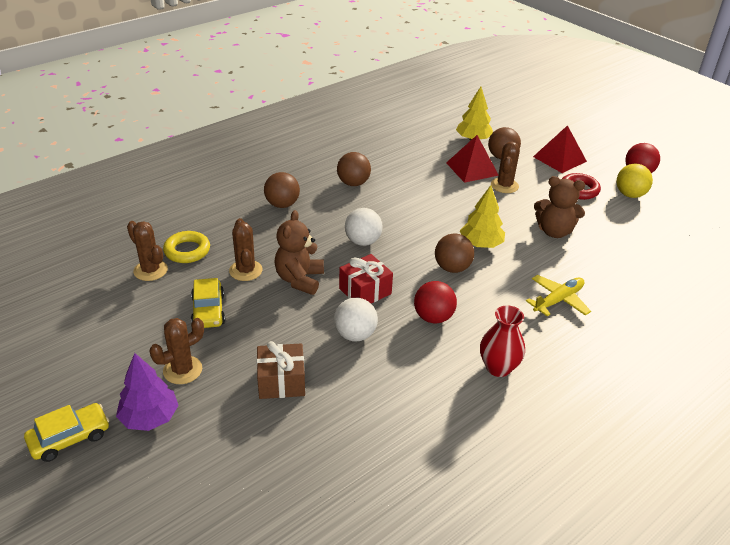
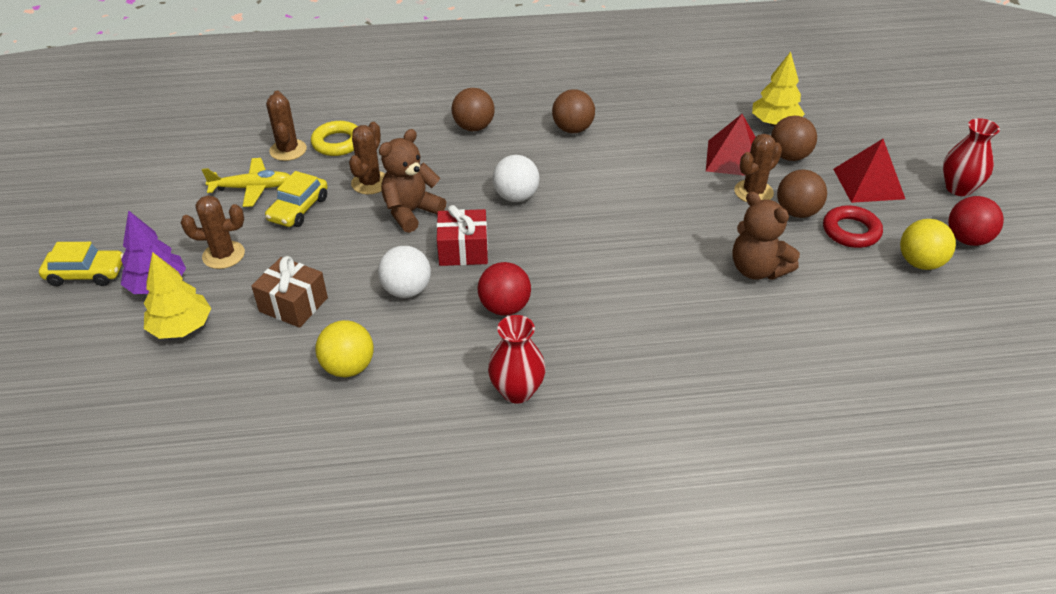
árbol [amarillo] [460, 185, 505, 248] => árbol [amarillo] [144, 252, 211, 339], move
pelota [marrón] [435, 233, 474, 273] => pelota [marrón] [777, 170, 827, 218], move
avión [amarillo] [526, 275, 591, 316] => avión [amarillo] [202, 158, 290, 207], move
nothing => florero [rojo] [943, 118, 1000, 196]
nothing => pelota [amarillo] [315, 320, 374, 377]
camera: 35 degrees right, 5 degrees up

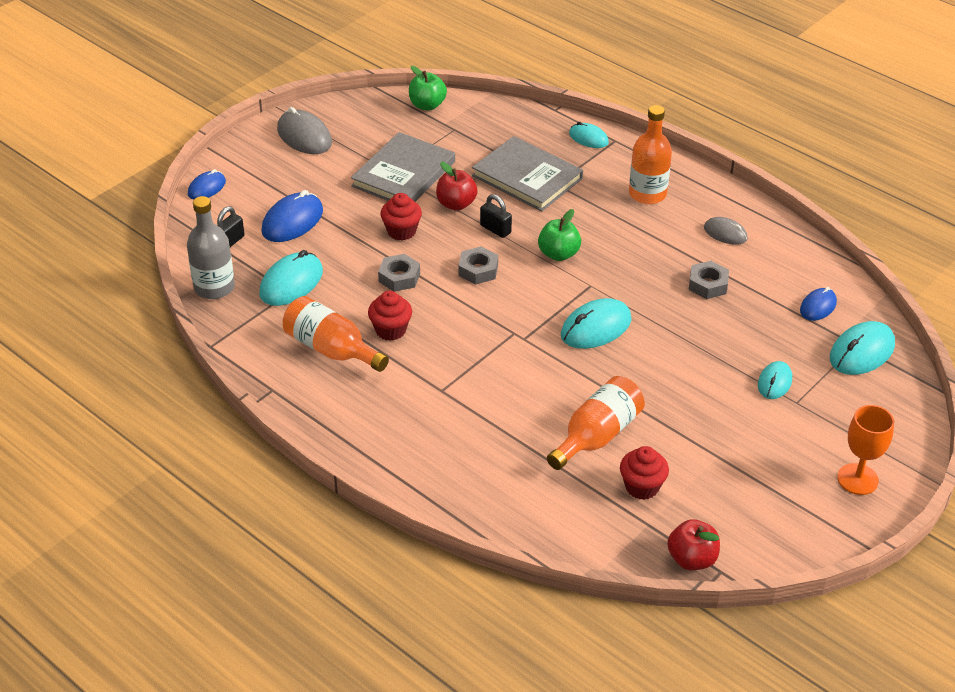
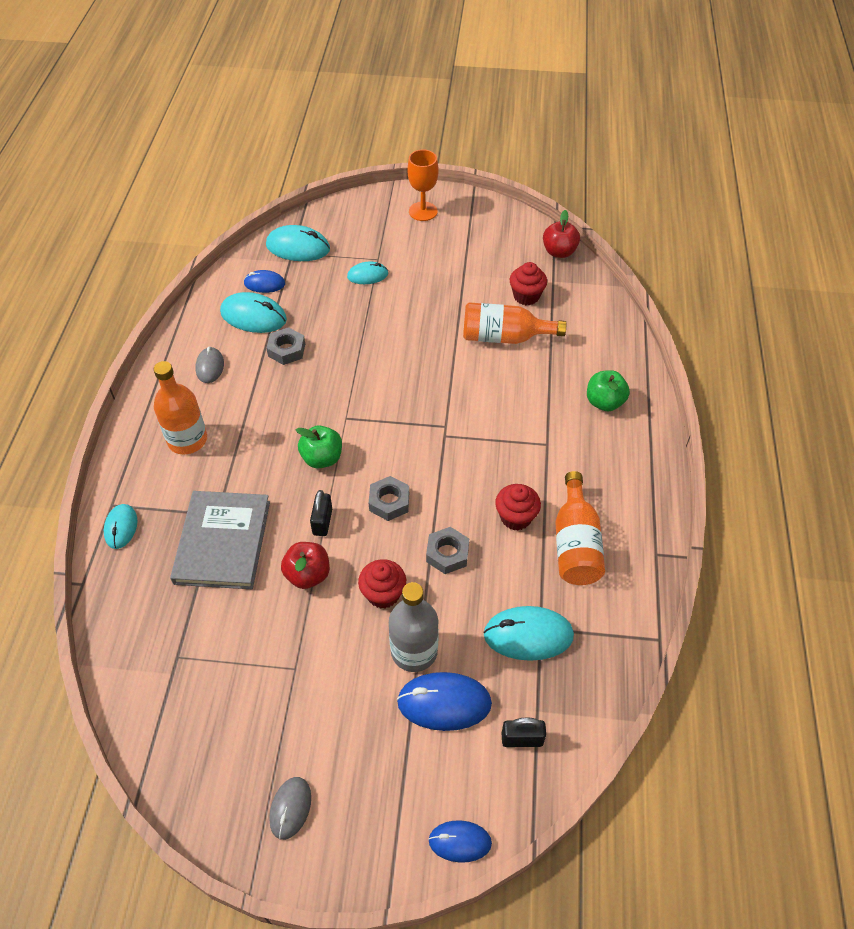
manzana [verde] [409, 66, 447, 111] => manzana [verde] [587, 370, 630, 411], move
ratón [gris] [277, 107, 332, 154] => ratón [gris] [269, 777, 311, 840], x0.61
libro [gris] [351, 132, 455, 202] => nothing
botella [gris] [187, 196, 235, 299] => botella [gris] [389, 582, 439, 672], move
ratón [turquesa] [561, 298, 632, 349] => ratón [turquesa] [220, 292, 287, 333], move
camera: 125 degrees left, 10 degrees up

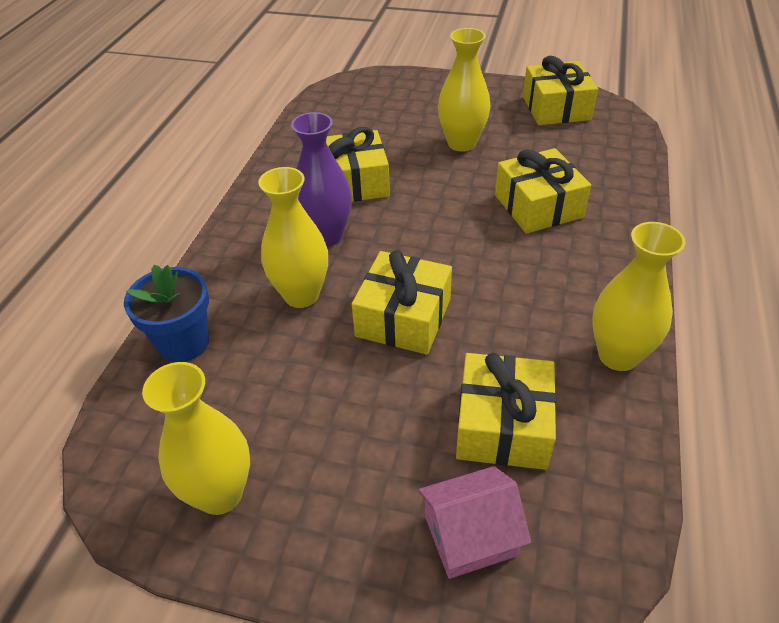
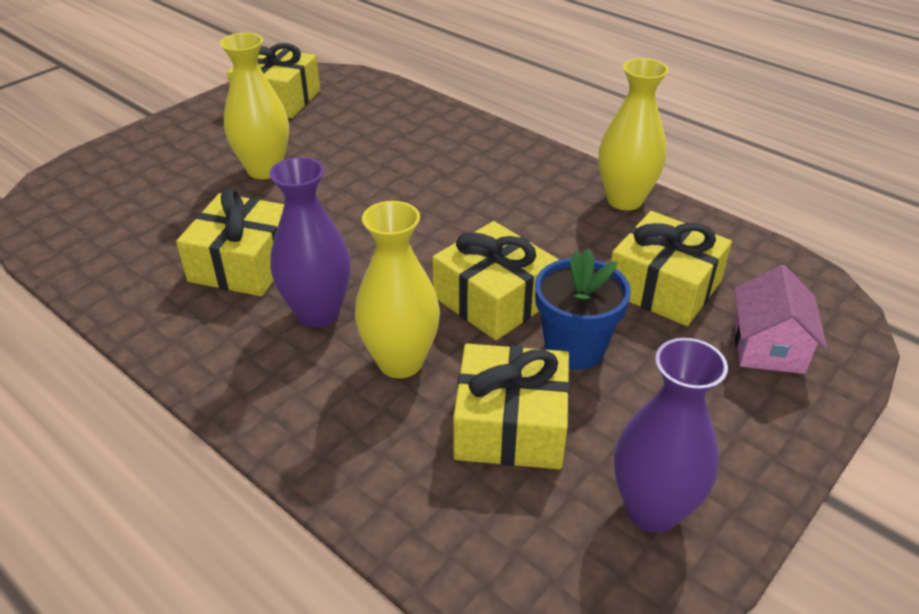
regalo [amarillo] [495, 148, 591, 233] => regalo [amarillo] [453, 343, 570, 469], move
maceta [azul] [124, 265, 209, 362] => maceta [azul] [535, 249, 631, 370], move
florero [amarillo] [142, 362, 250, 515] => florero [morado] [614, 338, 728, 533]
camera: 65 degrees left, 5 degrees down

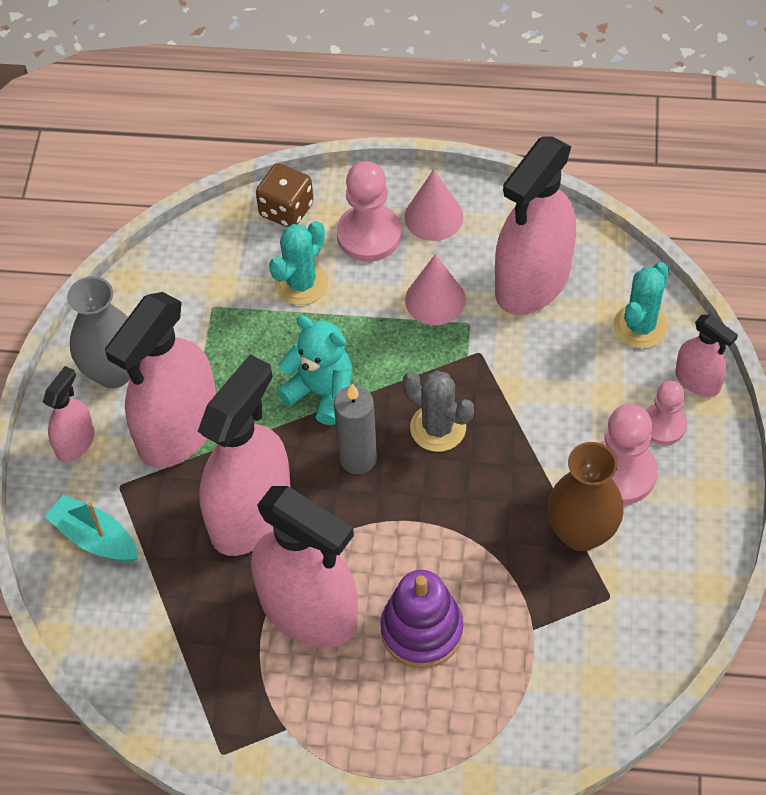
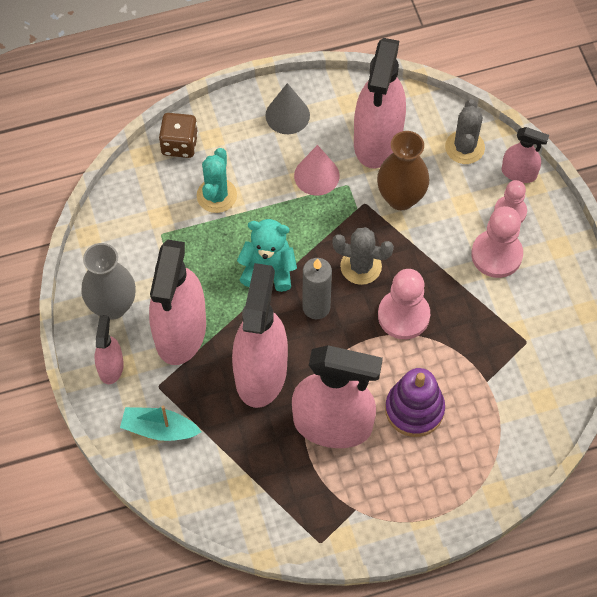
peón [rosa] [336, 161, 402, 262] => peón [rosa] [378, 269, 430, 339], move
cono [rosa] [405, 169, 463, 241] => cono [gris] [265, 83, 310, 134]
cactus [turquesa] [613, 262, 669, 349] => cactus [gris] [445, 99, 485, 164]
florero [marrón] [547, 442, 624, 551] => florero [marrón] [377, 131, 429, 210], move
camera: 25 degrees left, 5 degrees up

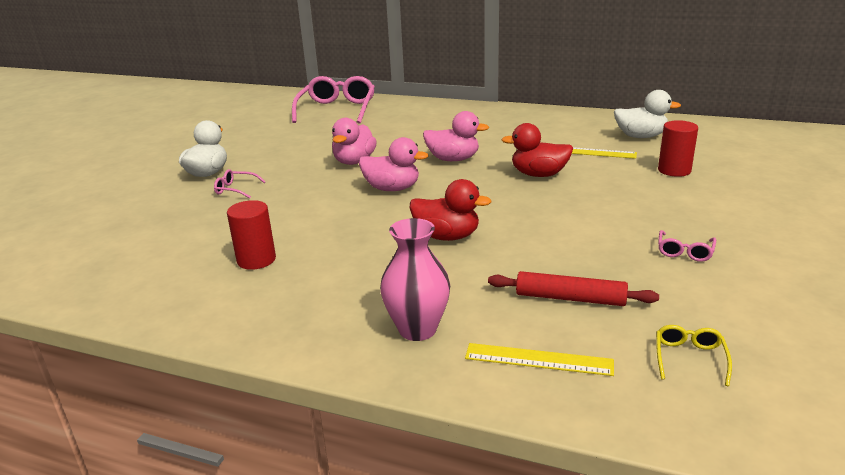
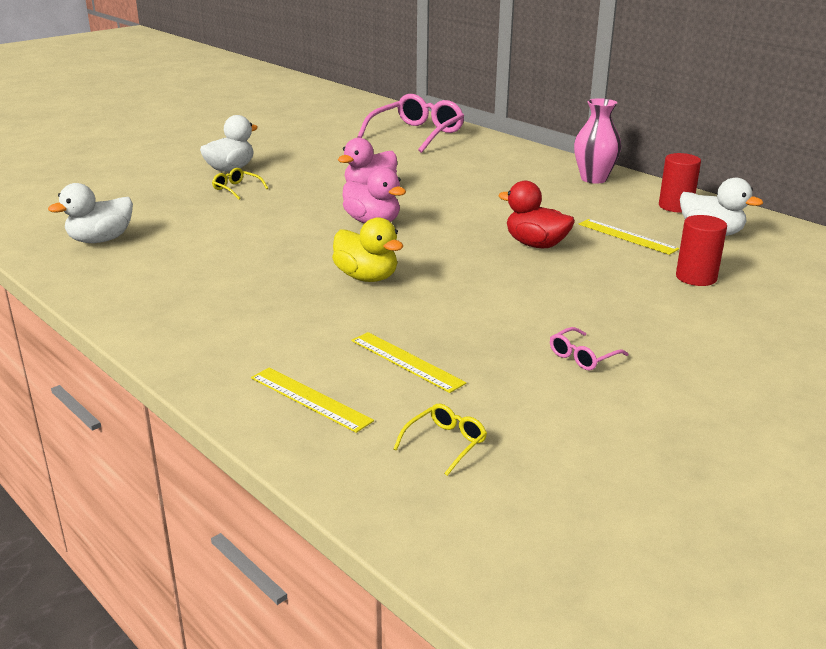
pato [rosa] [423, 111, 489, 161] => nothing
gafas [rosa] [214, 169, 266, 199] => gafas [amarillo] [212, 168, 268, 200]
pato [rojo] [410, 179, 492, 241] => pato [amarillo] [332, 217, 403, 282]
cilindro [rojo] [227, 200, 276, 270] => cilindro [rojo] [659, 153, 701, 212], move
florero [rosa] [380, 218, 450, 341] => florero [rosa] [574, 98, 621, 184], move
rodillo [rojo] [488, 271, 659, 306] => regla [amarillo] [352, 332, 466, 393]
nothing => pato [blanco] [48, 183, 133, 243]
camera: 25 degrees right, 0 degrees up

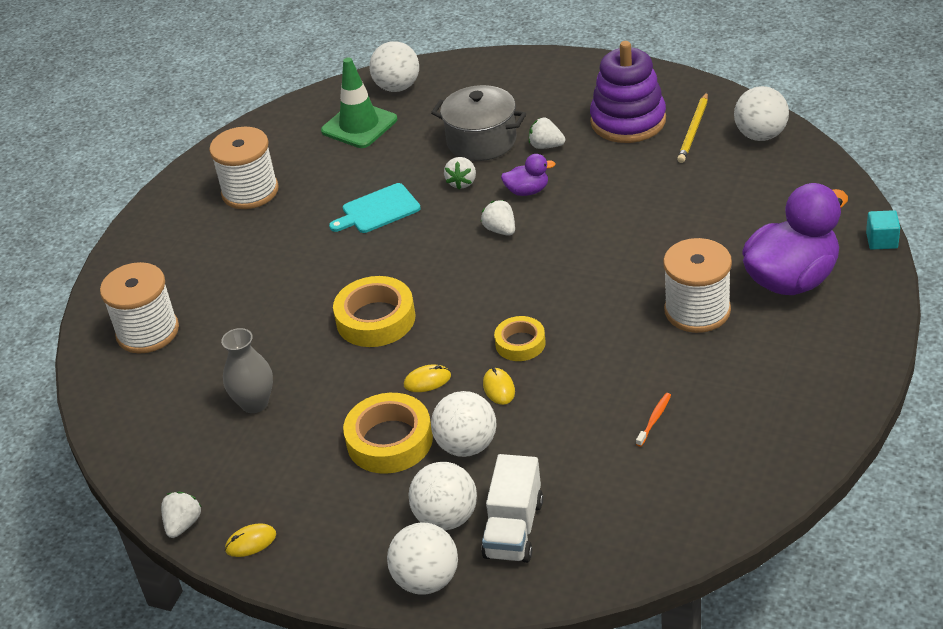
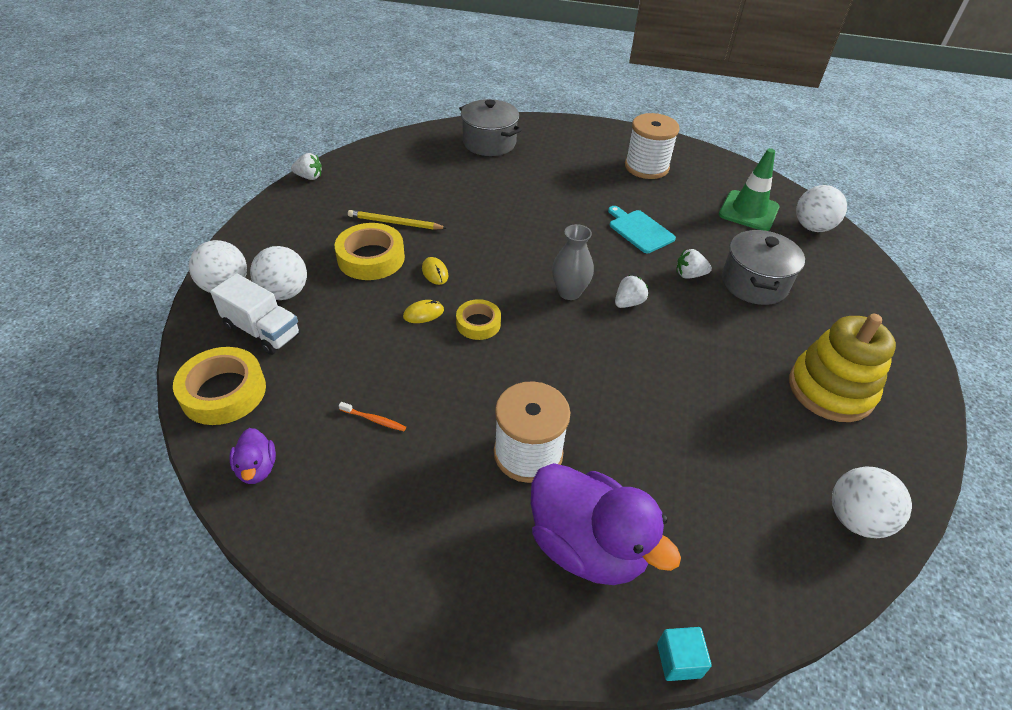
juguete apilable [morado] [590, 41, 666, 143] => juguete apilable [amarillo] [789, 314, 896, 422]
lápiz [amarillo] [677, 93, 708, 163] => lápiz [amarillo] [348, 210, 446, 230], move
fresa [blanco] [529, 118, 565, 149] => nothing
pato [morado] [501, 154, 556, 196] => pato [morado] [229, 428, 276, 484], move
carrete [blanco] [100, 262, 179, 354] => olla [gris] [459, 99, 522, 156]
cinta adhesiva [amarillo] [333, 276, 416, 347] => cinta adhesiva [amarillo] [173, 347, 266, 425], move
florero [gris] [221, 328, 273, 413] => florero [gris] [552, 224, 594, 300], move
pelota [blanco] [431, 391, 496, 457] => nothing
camión [blanco] [481, 454, 543, 563] => camión [blanco] [210, 273, 301, 355], 150 degrees counterclockwise
ratón [amarillo] [225, 523, 276, 557] => nothing
camera: 75 degrees right, 5 degrees up

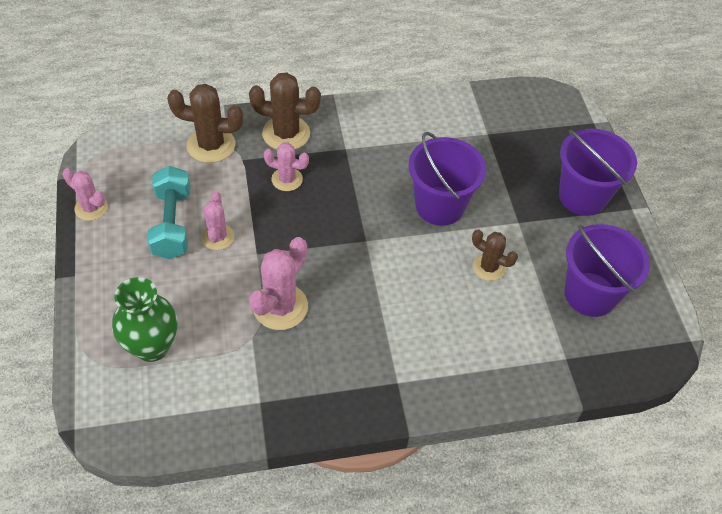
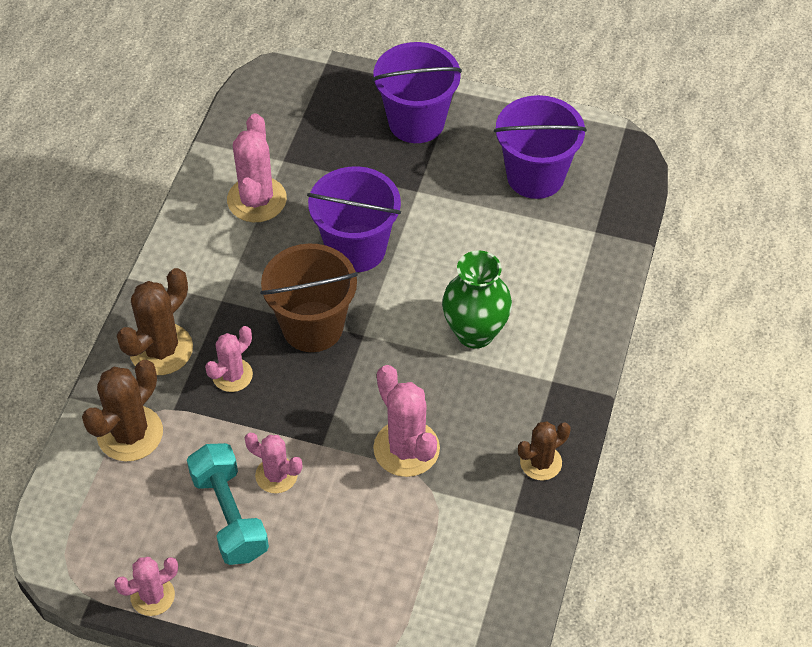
mancuerna [turquesa] [147, 166, 191, 259] => mancuerna [turquesa] [187, 443, 269, 565], 45 degrees clockwise
cactus [marrón] [472, 229, 518, 281] => cactus [marrón] [518, 421, 570, 481], move
florero [verde] [112, 277, 177, 362] => florero [verde] [442, 250, 512, 349], move
nothing => cactus [rosa] [227, 114, 287, 222]
nothing => balde [marrón] [260, 244, 358, 352]
camera: 60 degrees left, 0 degrees up

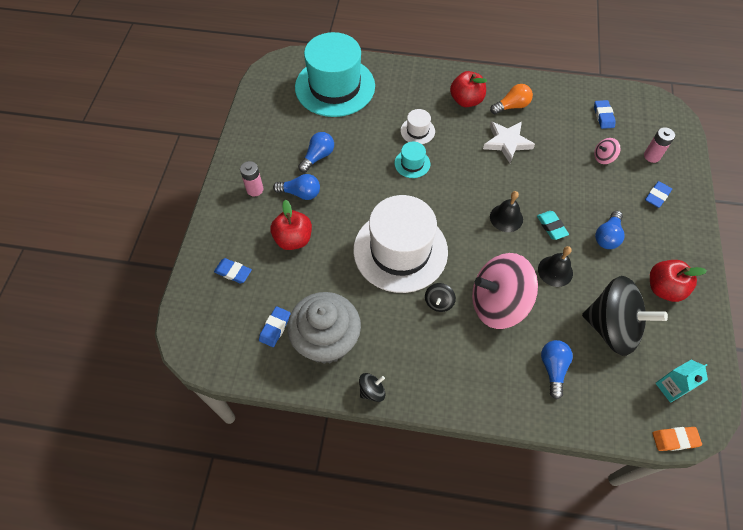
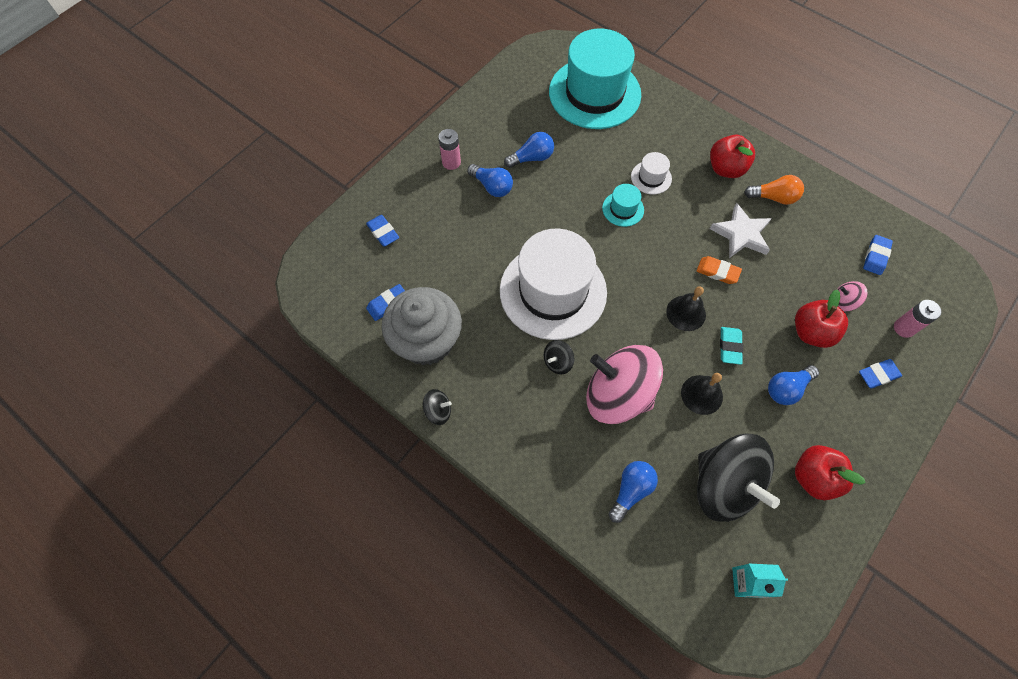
manzana [rojo] [270, 200, 312, 250] => manzana [rojo] [795, 289, 848, 348], move
goma de borrar [naranja] [653, 427, 702, 451] => goma de borrar [naranja] [697, 256, 742, 284], move
camera: 30 degrees right, 5 degrees up

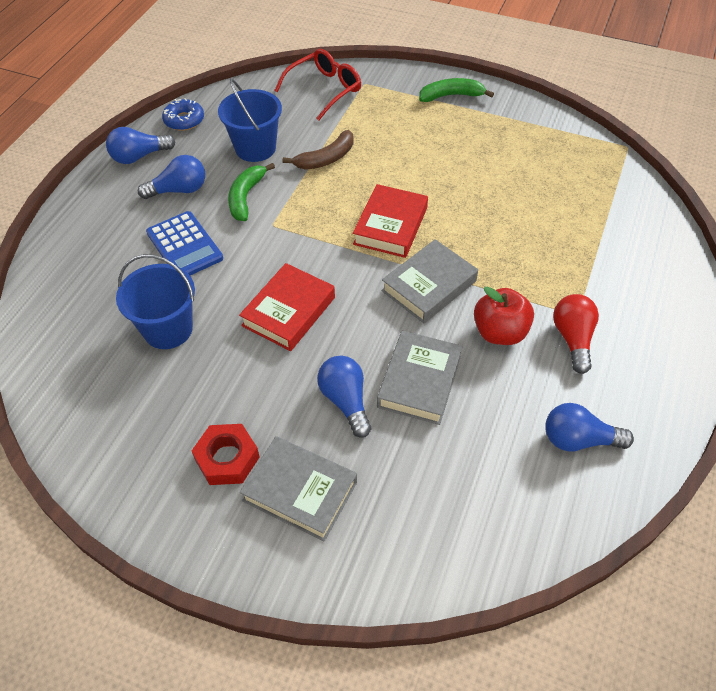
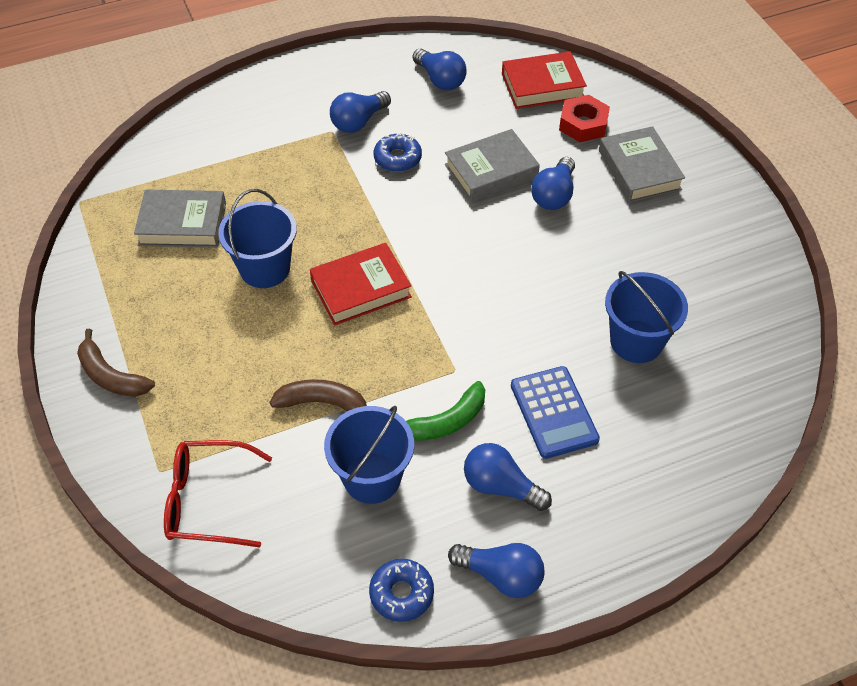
plátano [verde] [419, 78, 494, 102] => plátano [marrón] [77, 329, 155, 397]
calculadora [azul] [146, 211, 223, 275] => calculadora [azul] [511, 366, 600, 459], 150 degrees clockwise
libro [gris] [382, 239, 478, 323] => libro [gris] [134, 190, 226, 247], move
libro [rojo] [239, 263, 335, 351] => libro [rojo] [502, 51, 587, 109], move
manzana [rojo] [474, 287, 534, 345] => rosquilla [azul] [374, 133, 422, 172]
bombilla [rojo] [553, 294, 599, 374] => bombilla [azul] [330, 91, 391, 133]
tuerca [rojo] [192, 424, 260, 485] => tuerca [rojo] [559, 95, 610, 142], move
nothing => balde [azul] [218, 189, 297, 288]
camera: 135 degrees left, 0 degrees up

